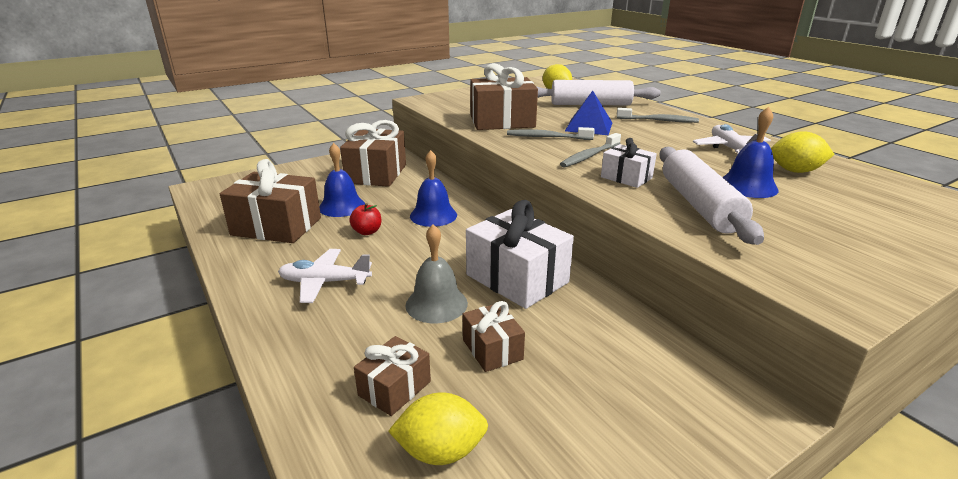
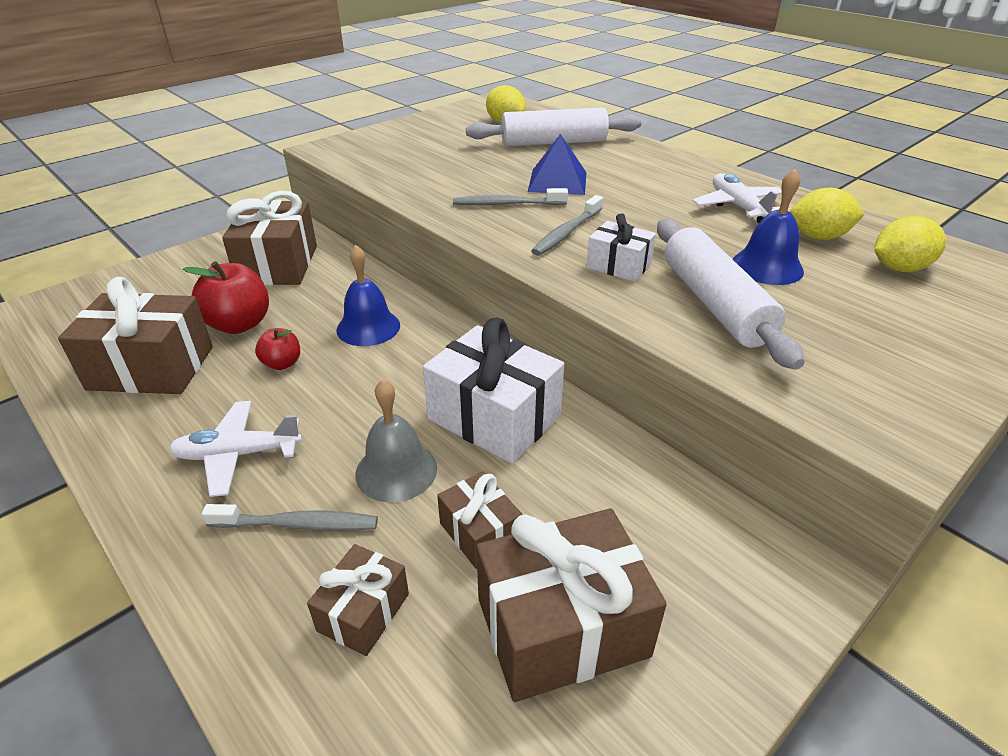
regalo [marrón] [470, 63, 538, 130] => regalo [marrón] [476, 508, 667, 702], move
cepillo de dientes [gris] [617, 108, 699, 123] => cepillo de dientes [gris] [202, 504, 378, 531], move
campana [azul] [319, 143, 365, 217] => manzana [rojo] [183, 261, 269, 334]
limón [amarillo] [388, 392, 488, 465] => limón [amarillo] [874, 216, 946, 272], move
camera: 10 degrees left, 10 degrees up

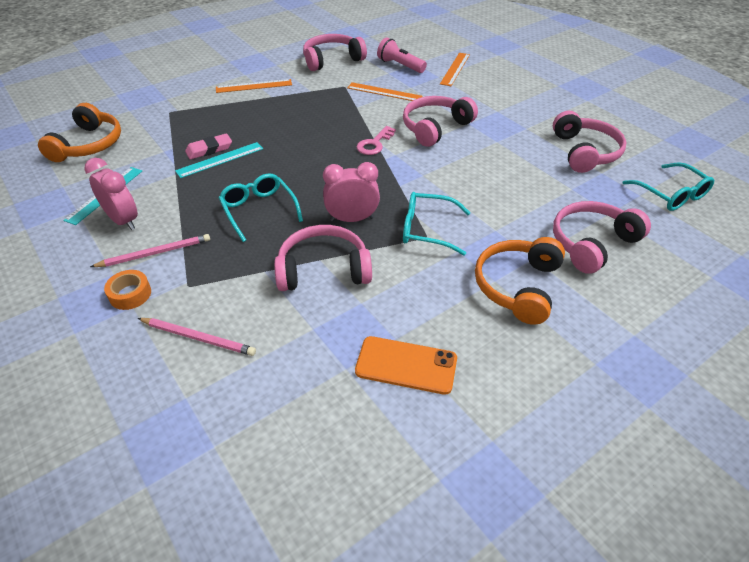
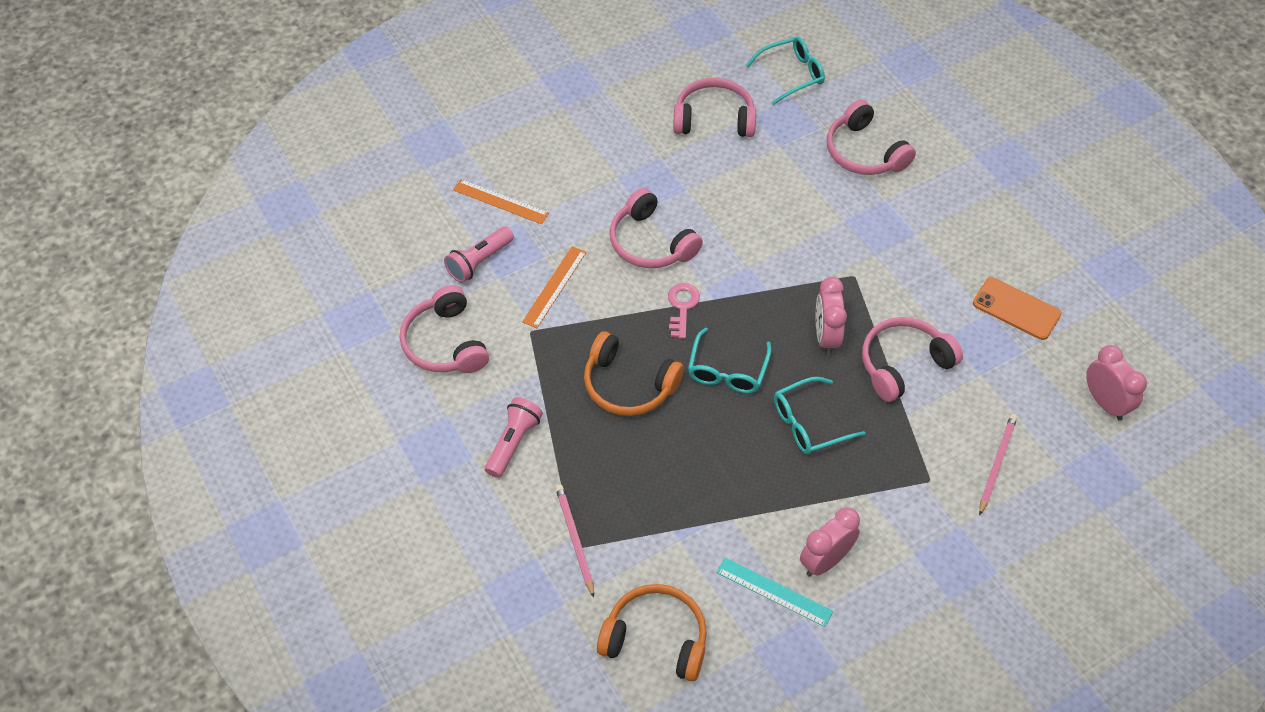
regla [naranja] [216, 79, 292, 93] => lámpara de mano [rosa] [485, 397, 543, 478]
llave [rosa] [357, 126, 396, 155] => llave [rosa] [668, 283, 700, 339], 120 degrees counterclockwise
goma de borrar [rosa] [185, 133, 232, 159] => nothing
regla [turquesa] [175, 142, 263, 178] => nothing
gafas [turquesa] [403, 192, 470, 255] => gafas [turquesa] [688, 328, 772, 393], move
auriculares [rosa] [274, 225, 372, 291] => auriculares [rosa] [862, 317, 963, 402], 60 degrees clockwise
lápiz [rosa] [90, 234, 210, 267] => lápiz [rosa] [555, 485, 594, 598], move
auriculares [naranja] [475, 237, 565, 325] => auriculares [naranja] [584, 332, 684, 416], move
cinta adhesiva [naranja] [104, 270, 151, 310] => nothing
móvil [naranja] [355, 336, 457, 395] => móvil [naranja] [973, 277, 1062, 340], 75 degrees counterclockwise
nothing => despertador [rosa] [1086, 345, 1147, 421]
camera: 85 degrees left, 10 degrees up

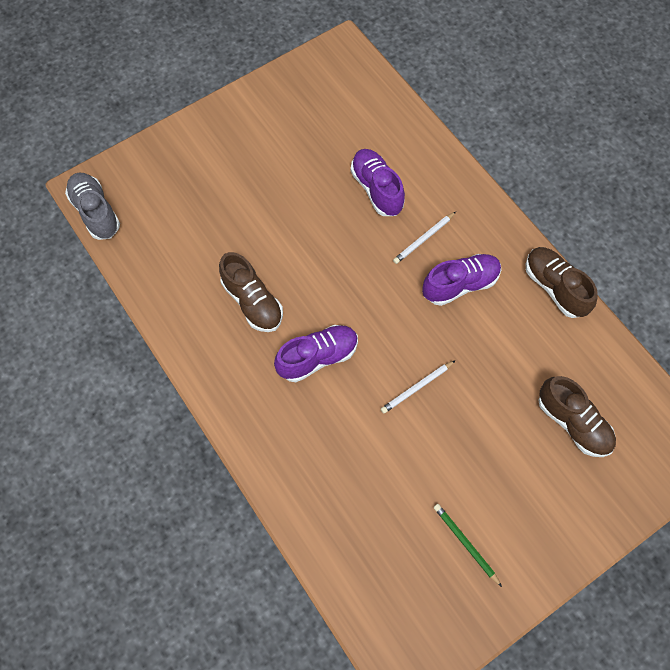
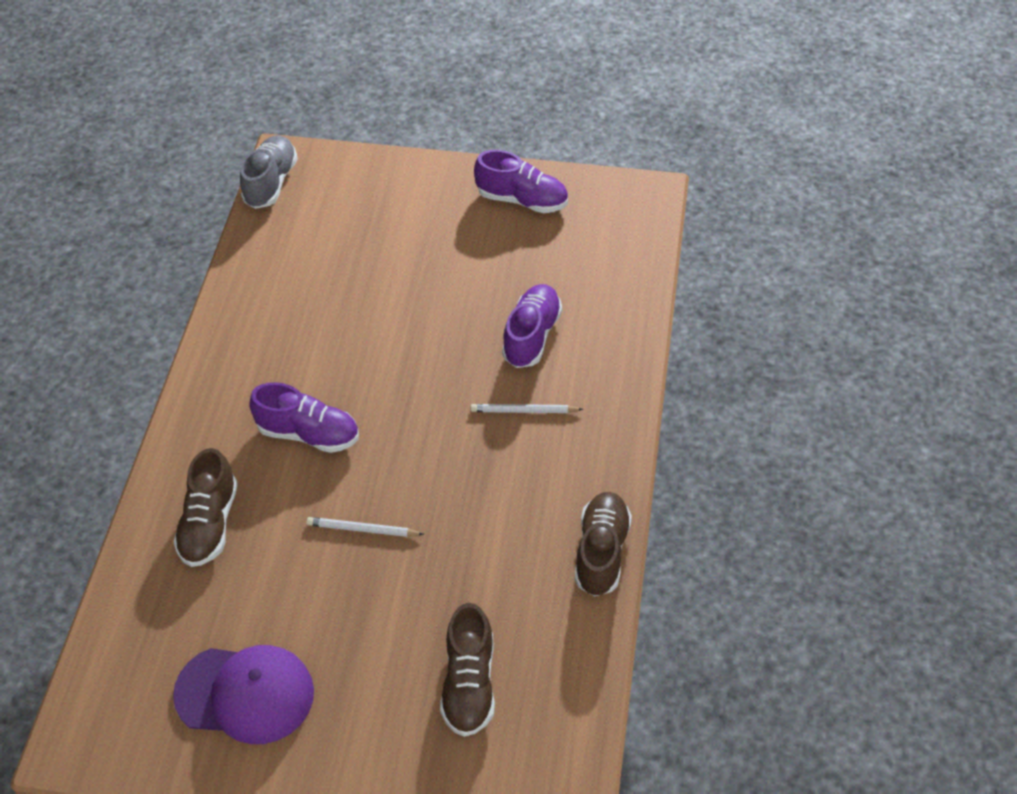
zapato [marrón] [219, 252, 283, 332] => zapato [marrón] [173, 448, 238, 567], move
zapato [morado] [422, 254, 501, 306] => zapato [morado] [474, 150, 568, 213], move
lápiz [verde] [434, 504, 502, 587] => gorra [morado] [173, 645, 314, 744]
camera: 45 degrees right, 15 degrees down

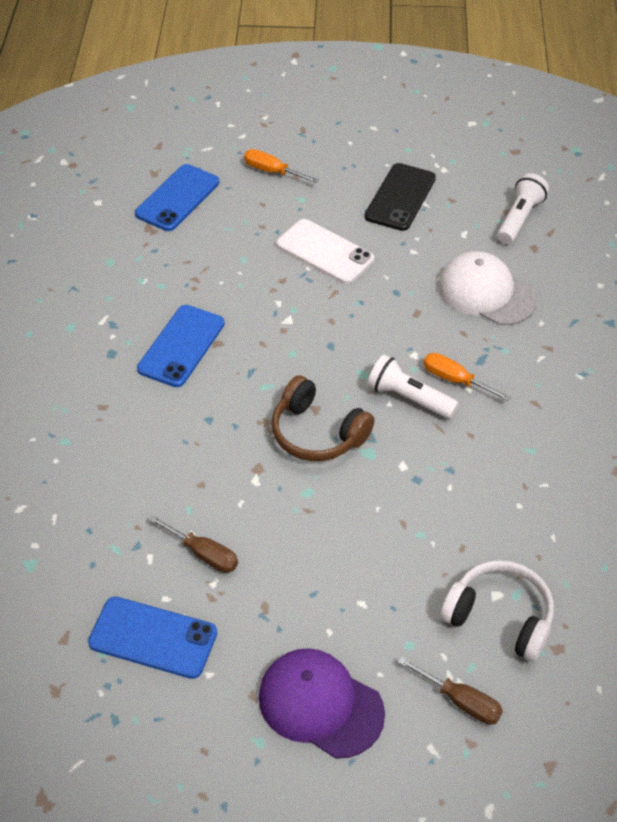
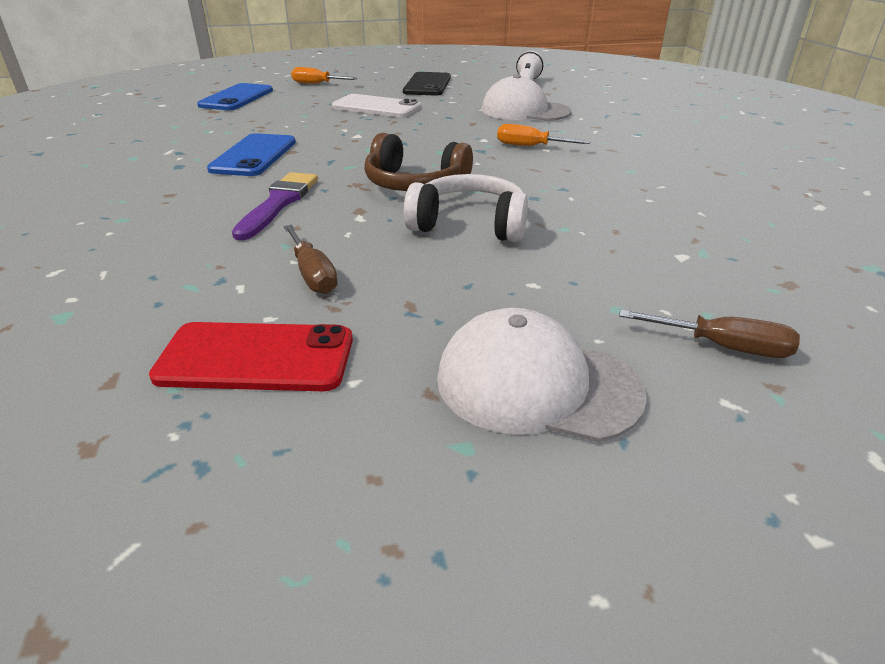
lámpara de mano [blanco] [367, 355, 459, 419] => nothing
destornillador [marrón] [148, 515, 238, 573] => destornillador [marrón] [284, 225, 338, 294], 45 degrees clockwise
auriculares [blanco] [440, 560, 554, 662] => auriculares [blanco] [404, 174, 528, 242], move
móvil [azul] [88, 596, 217, 679] => móvil [rojo] [149, 322, 353, 391]
gorra [morado] [259, 648, 385, 759] => gorra [blanco] [437, 308, 647, 442]
nothing => pincel [morado] [232, 172, 318, 241]
camera: 15 degrees left, 15 degrees down

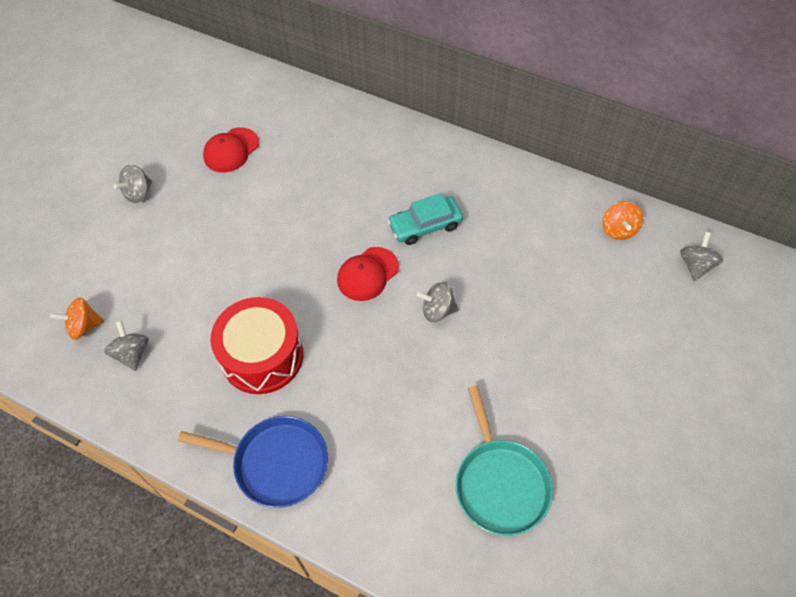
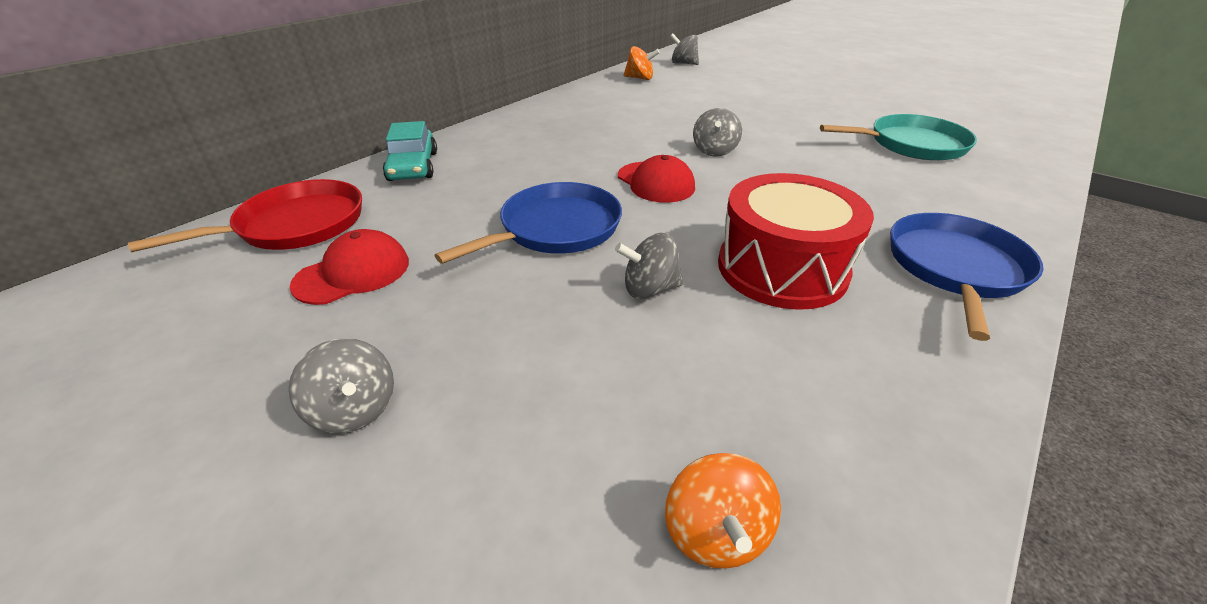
gorra [rojo] [203, 127, 259, 173] => gorra [rojo] [290, 229, 409, 305], 90 degrees counterclockwise
coche [turquesa] [387, 193, 463, 245] => coche [turquesa] [383, 121, 437, 181], move
peonza [gris] [104, 321, 148, 371] => peonza [gris] [615, 233, 684, 299], move
nothing => sartén [rojo] [128, 179, 362, 252]
nothing => sartén [azul] [435, 182, 622, 264]
camera: 80 degrees left, 20 degrees down

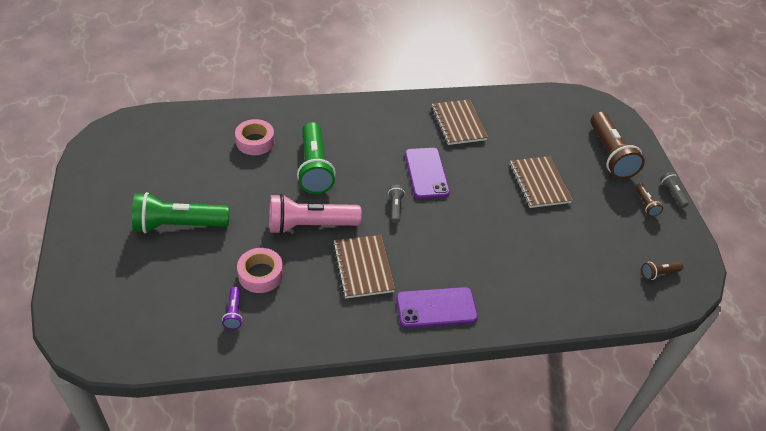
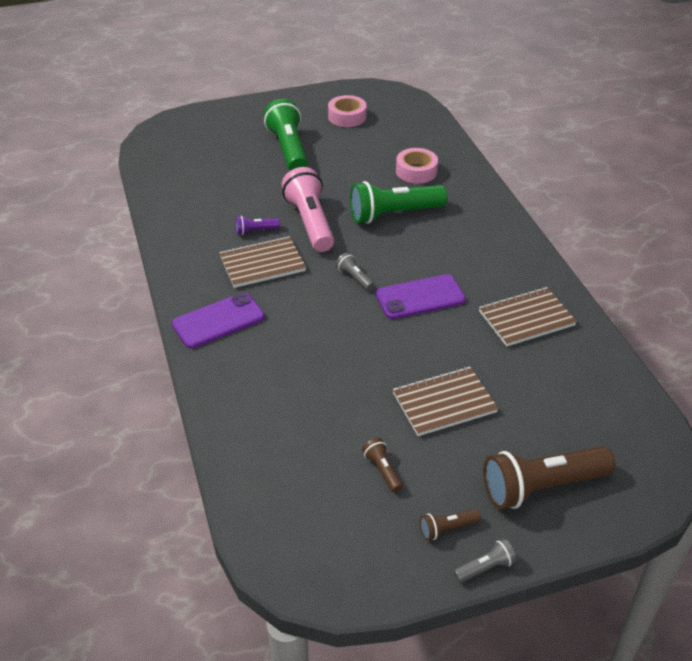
lámpara de mano [gris] [388, 185, 405, 223] => lámpara de mano [gris] [336, 253, 374, 291], 120 degrees counterclockwise
cinta adhesiva [rosa] [237, 248, 283, 293] => cinta adhesiva [rosa] [328, 95, 367, 127], move
lámpara de mano [marrón] [641, 262, 683, 280] => lámpara de mano [marrón] [362, 438, 403, 493], move
lámpara de mano [morado] [222, 287, 243, 330] => lámpara de mano [morado] [236, 216, 280, 235], move
móvil [morado] [396, 287, 478, 328] => móvil [morado] [172, 292, 265, 348], 75 degrees clockwise
camera: 85 degrees right, 5 degrees down

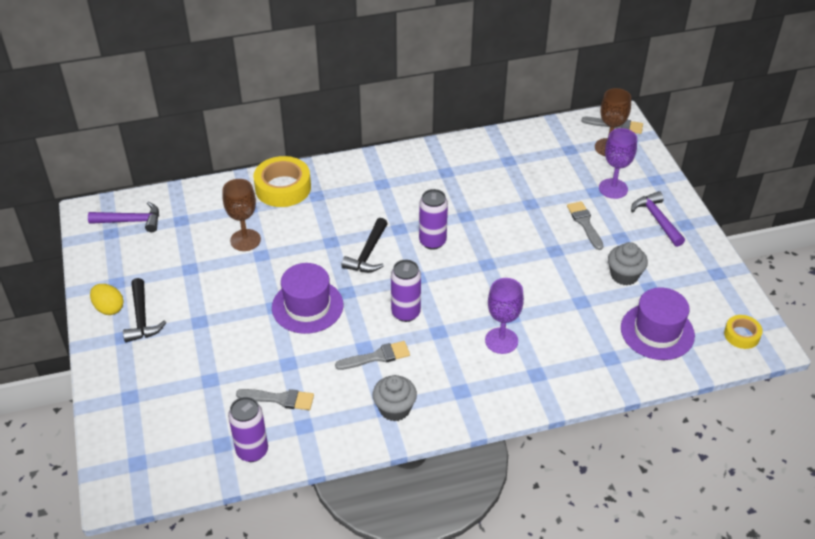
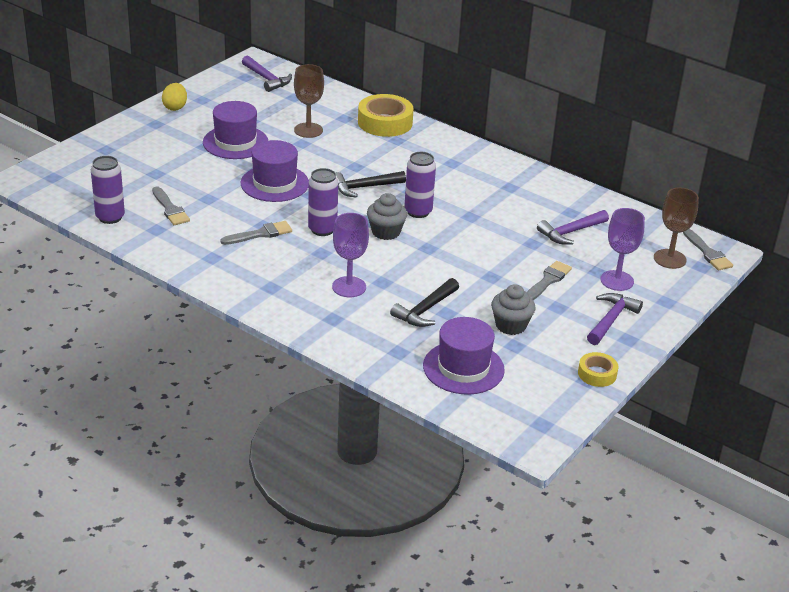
martillo [negro] [123, 278, 166, 342] => martillo [negro] [390, 278, 459, 327], move
cinta adhesiva [amarillo] [724, 315, 763, 349] => cinta adhesiva [amarillo] [578, 352, 619, 387], move
pincel [gris] [335, 341, 410, 370] => pincel [gris] [220, 221, 292, 245], 60 degrees counterclockwise
magdalena [gris] [373, 375, 417, 422] => magdalena [gris] [367, 193, 407, 240], move
nothing => sombrero [morado] [203, 101, 268, 159]
nothing => martillo [morado] [537, 210, 609, 245]
camera: 50 degrees right, 10 degrees down

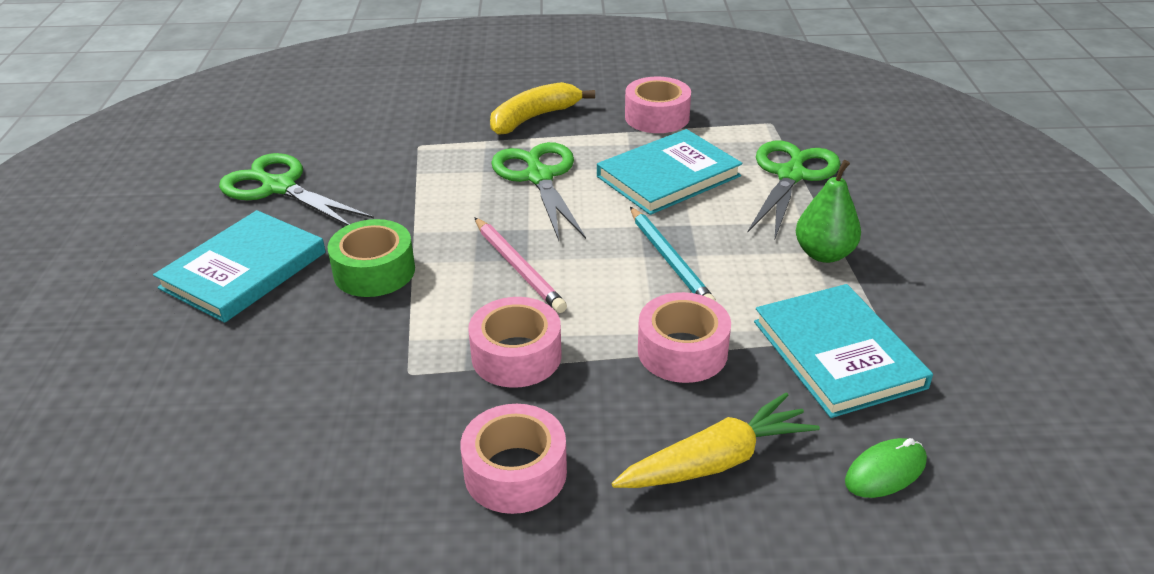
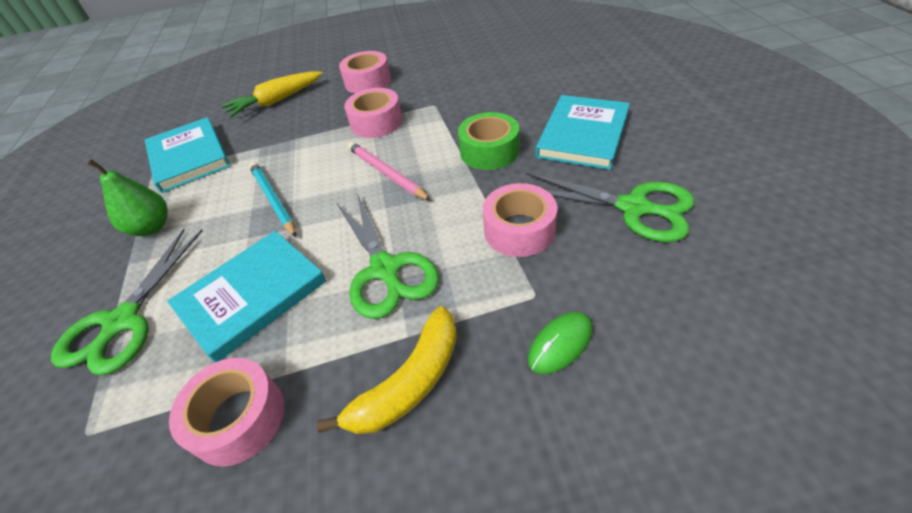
cinta adhesiva [rosa] [638, 292, 731, 383] => cinta adhesiva [rosa] [483, 183, 557, 257], move
ratón [verde] [845, 438, 927, 498] => ratón [verde] [528, 312, 593, 374], move
camera: 175 degrees right, 10 degrees up

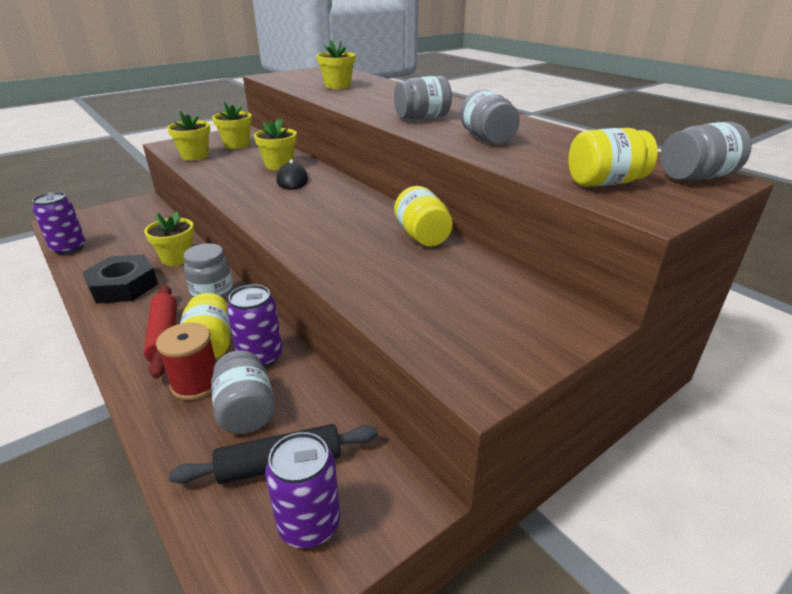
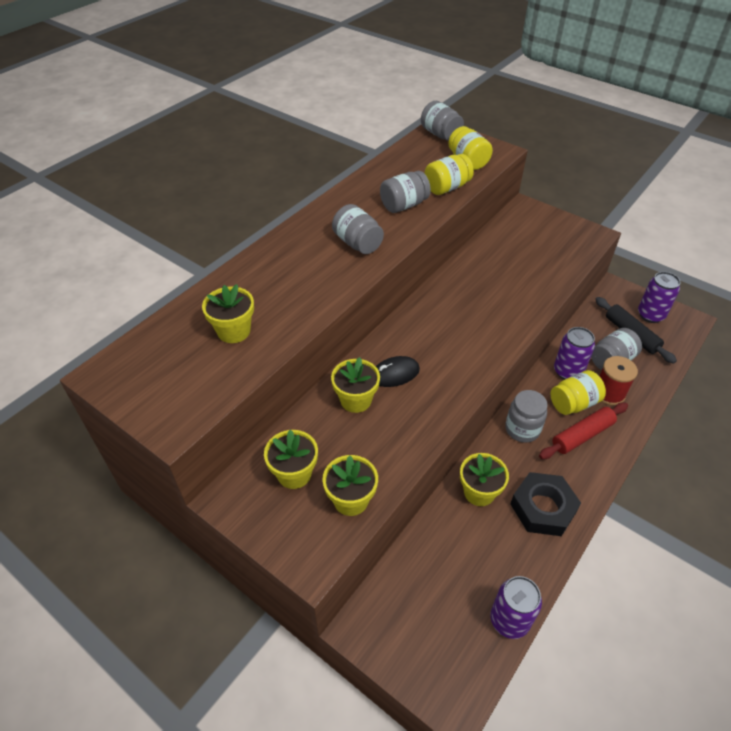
tarro [amarillo] [394, 186, 453, 246] => tarro [amarillo] [424, 154, 474, 195], move
camera: 105 degrees left, 15 degrees up

